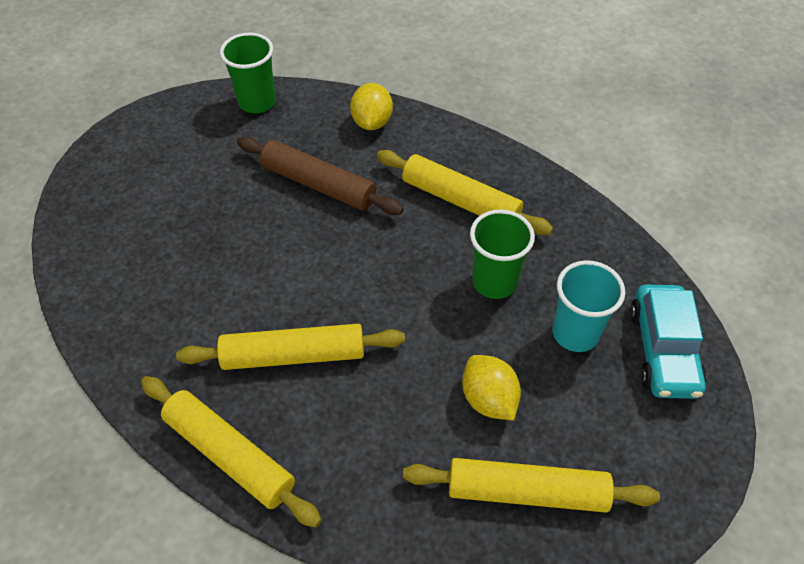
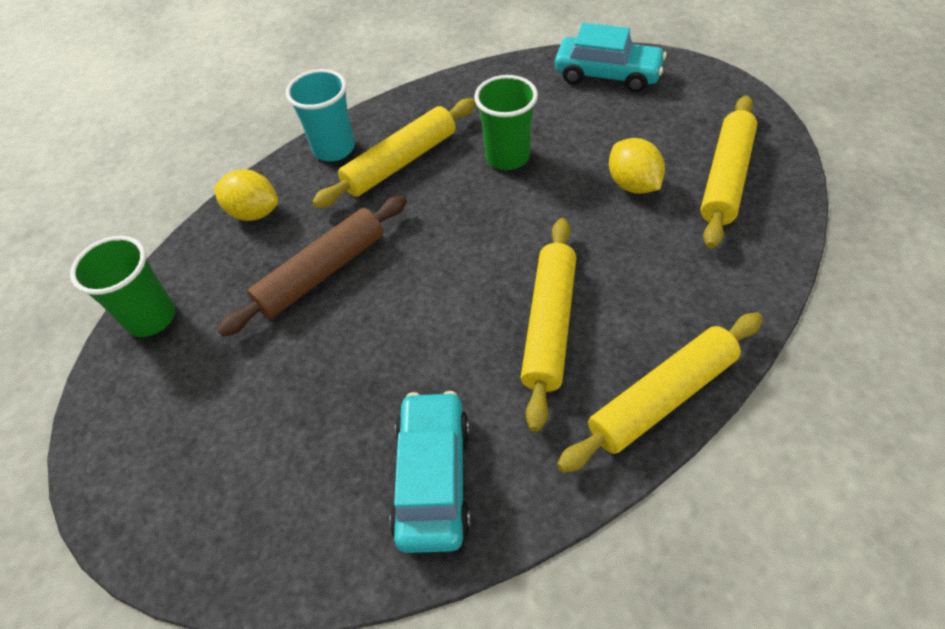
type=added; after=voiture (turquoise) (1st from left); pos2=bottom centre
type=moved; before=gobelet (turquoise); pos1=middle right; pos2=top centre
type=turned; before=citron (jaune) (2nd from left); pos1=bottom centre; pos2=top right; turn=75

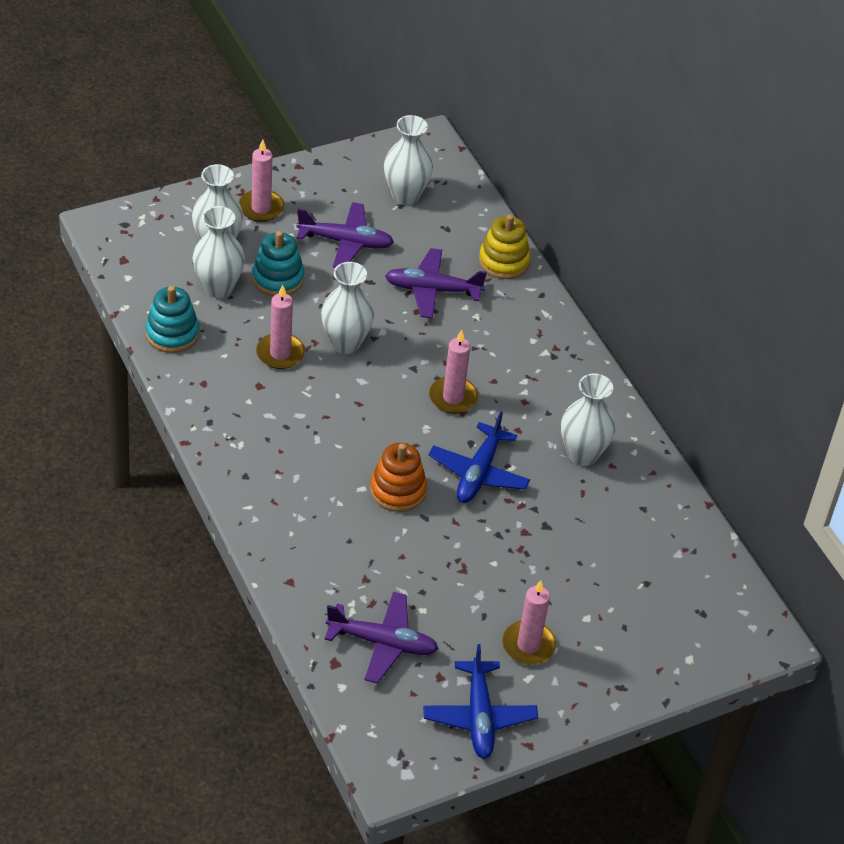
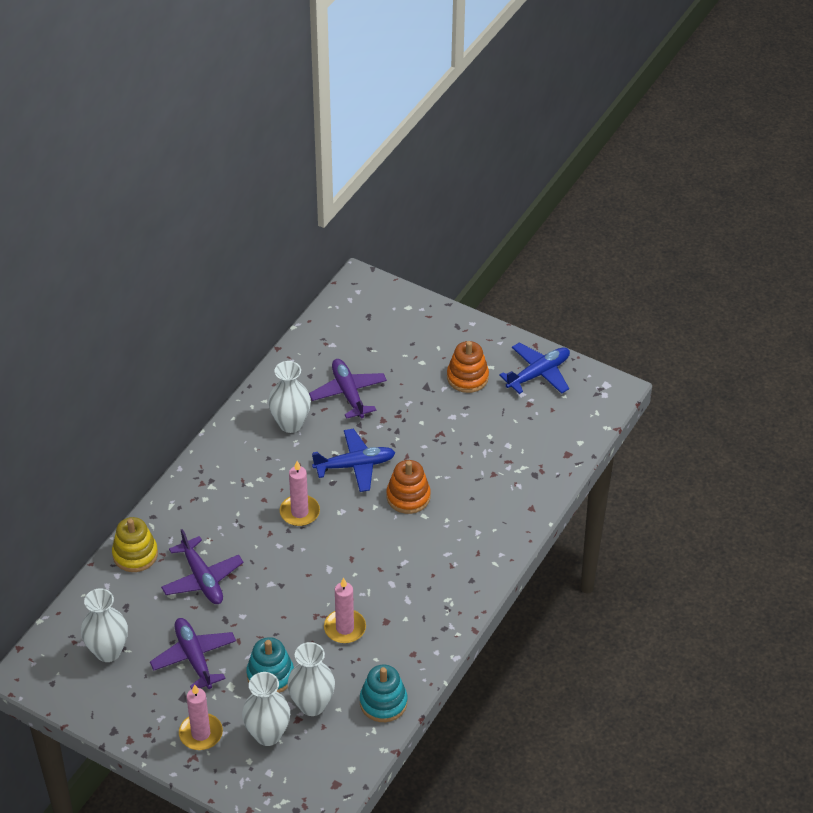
type=removed; before=vase (blanc) (3rd from left); pos1=centre
type=moved; before=avion (violet) (2nd from left in the first image); after=avion (violet) (3rd from left); pos1=bottom centre; pos2=centre
type=replaced; before=bougie (rose) (4th from left); after=jouet à empiler (orange) (2nd from left); pos1=bottom centre; pos2=centre

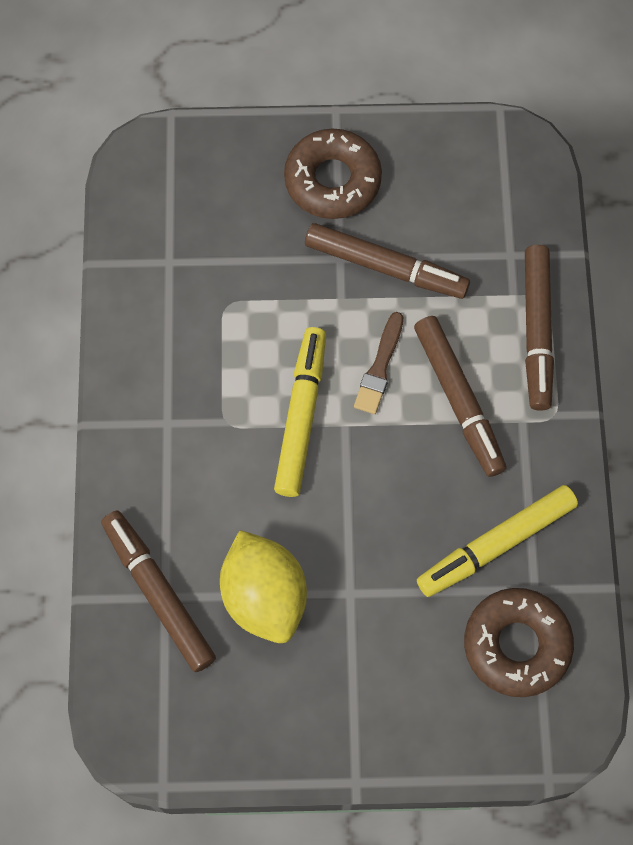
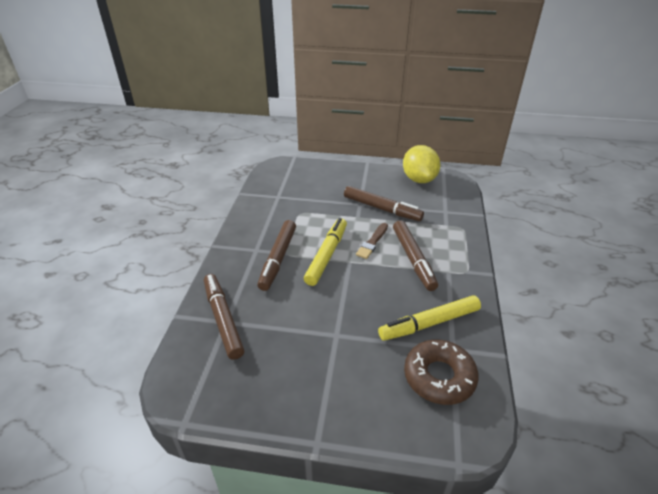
type=removed; before=beignet (marron) (1st from left); pos1=top centre
type=moved; before=citron (jaune); pos1=bottom centre; pos2=top centre
type=moved; before=feutre (marron) (4th from left in the first image); after=feutre (marron) (2nd from left); pos1=middle right; pos2=centre

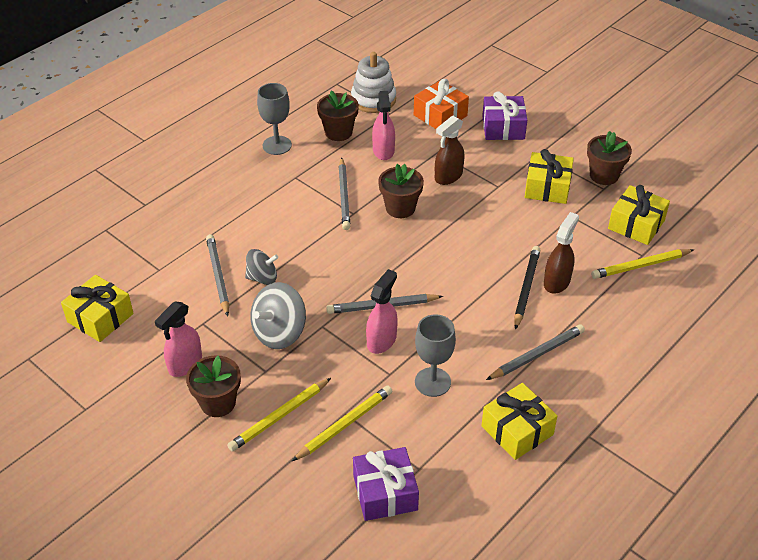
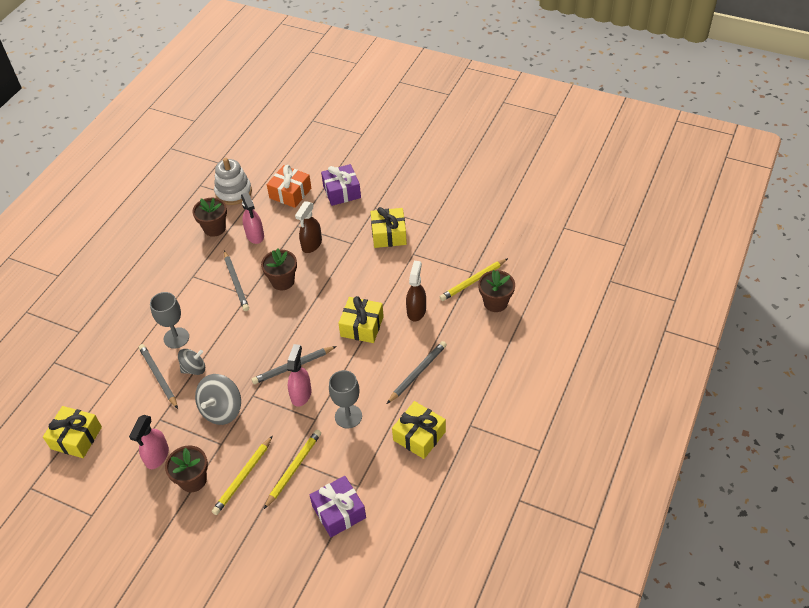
type=removed; before=crayon (noir); pos1=middle right
type=moved; before=verre à pied (gris) (1st from left); pos1=top centre; pos2=middle left
type=moved; before=pot de fleurs (marron) (4th from left); pos1=top right; pos2=centre
type=moved; before=cadeau (jaune) (4th from left in the first image); after=cadeau (jaune) (2nd from left); pos1=middle right; pos2=centre

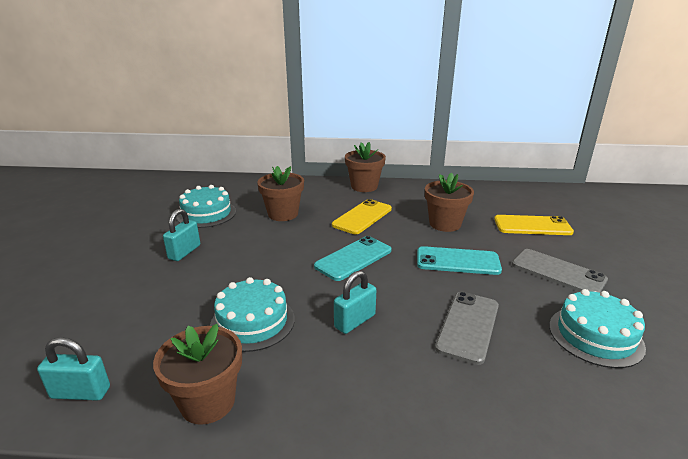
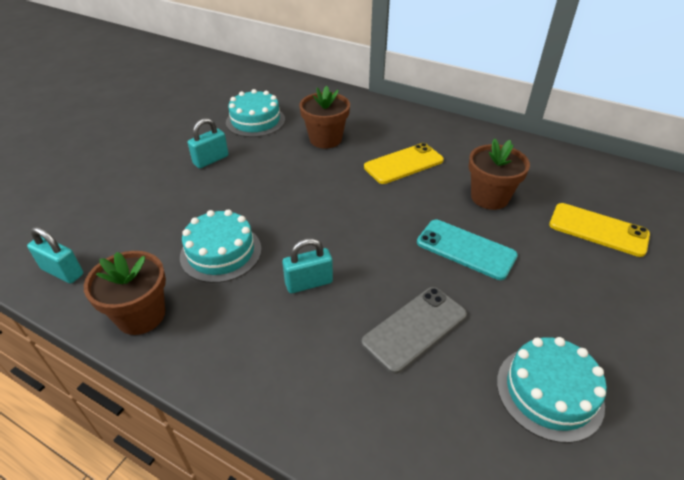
type=removed; before=téléphone (turquoise) (1st from left); pos1=centre
type=removed; before=pot de fleurs (marron) (3rd from left); pos1=centre
type=removed; before=téléphone (gris) (2nd from left); pos1=middle right

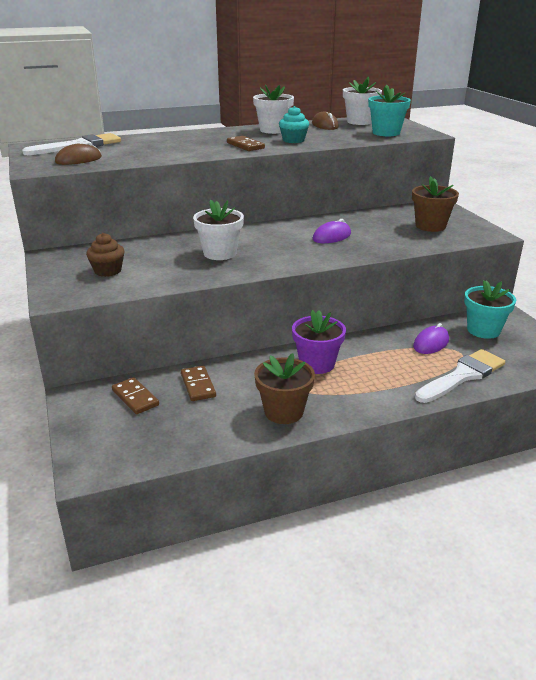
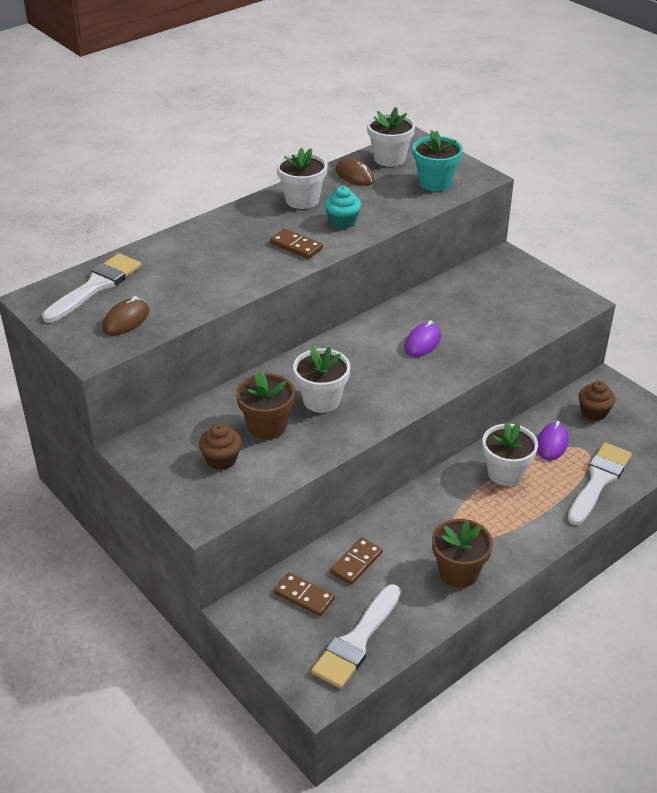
type=removed; before=pot de fleurs (violet); pos1=centre
type=added; after=pinceau (blanc) (2nd from left); pos2=bottom centre
type=added; after=pot de fleurs (blanc) (4th from left); pos2=middle right
type=moved; before=pot de fleurs (marron) (2nd from left in the first image); after=pot de fleurs (marron) (1st from left); pos1=top right; pos2=centre
type=replaced; before=pot de fleurs (turquoise) (2nd from left); after=muffin (marron) (2nd from left); pos1=middle right; pos2=middle right
type=turned; before=domino (marron) (2nd from left in the first image); pos1=centre; pos2=bottom centre; turn=75

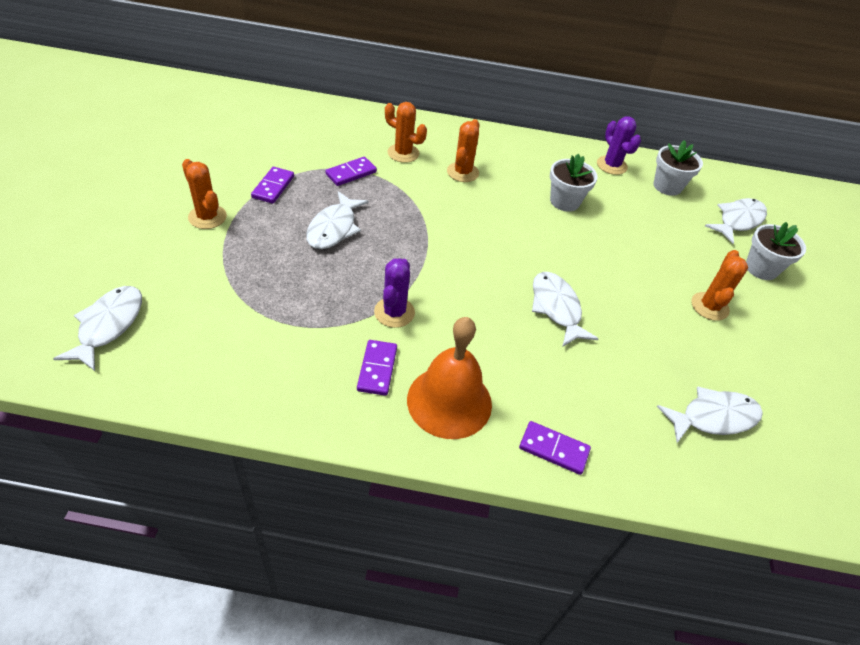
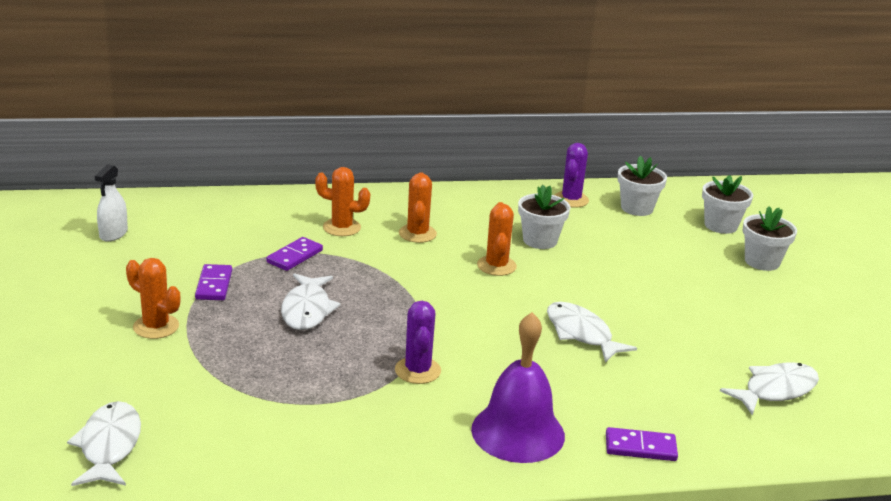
type=removed; before=domino (violet) (3rd from left); pos1=centre
type=added; after=vaporisateur (blanc); pos2=middle left
type=moved; before=cactus (orange) (4th from left); pos1=middle right; pos2=centre
type=replaced; before=poisson (blanc) (5th from left); after=pot de fleurs (blanc) (3rd from left); pos1=middle right; pos2=middle right
type=recoloured; before=cloche (orange); after=cloche (violet); pos1=centre; pos2=bottom centre
type=turned; before=cactus (violet) (2nd from left); pos1=top right; pos2=centre; turn=60

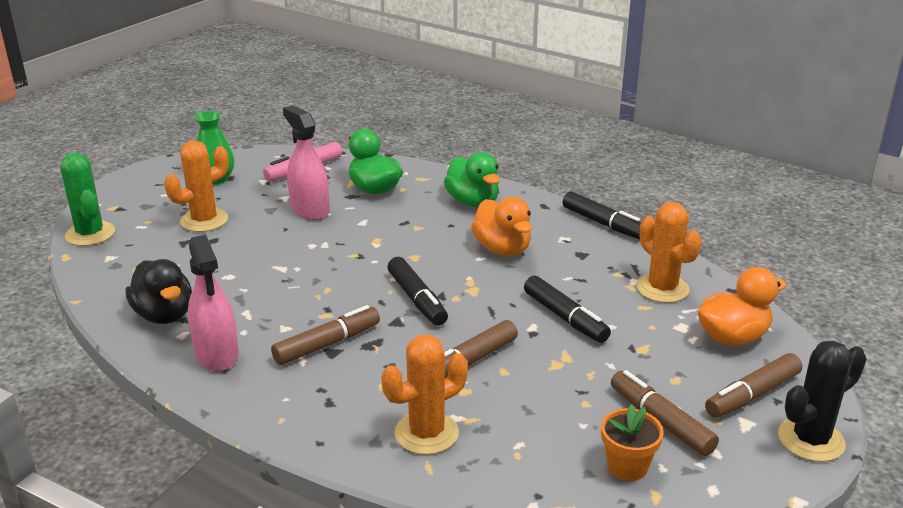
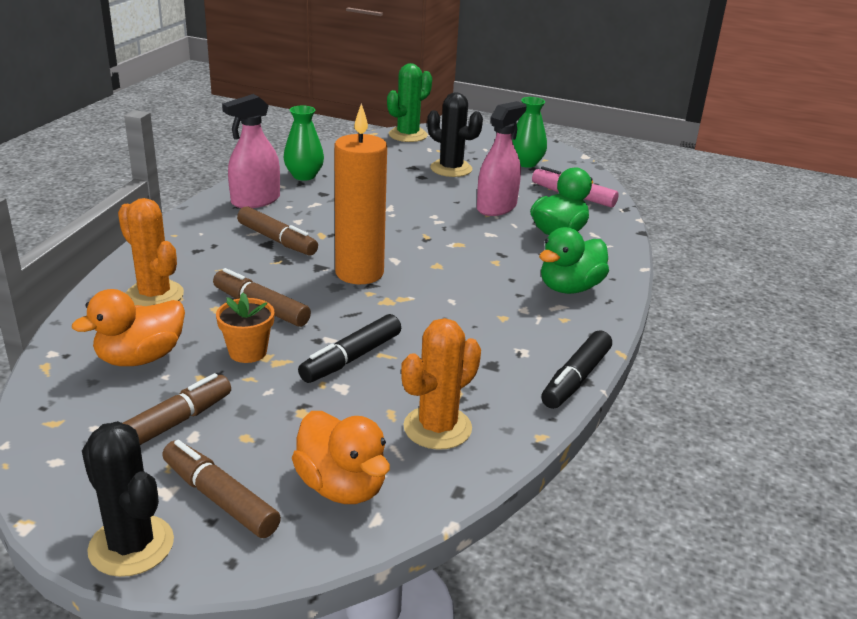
type=moved; before=canard (orange) (1st from left); pos1=centre; pos2=middle left
type=moved; before=pot de fleurs (orange); pos1=bottom right; pos2=middle left
type=replaced; before=canard (noir); after=vase (vert) (1st from left); pos1=middle left; pos2=top centre
type=replaced; before=feutre (noir) (1st from left); after=bougie (orange); pos1=centre; pos2=top centre
type=recoloured; before=cactus (orange) (1st from left); after=cactus (noir) (2nd from left); pos1=middle left; pos2=top centre

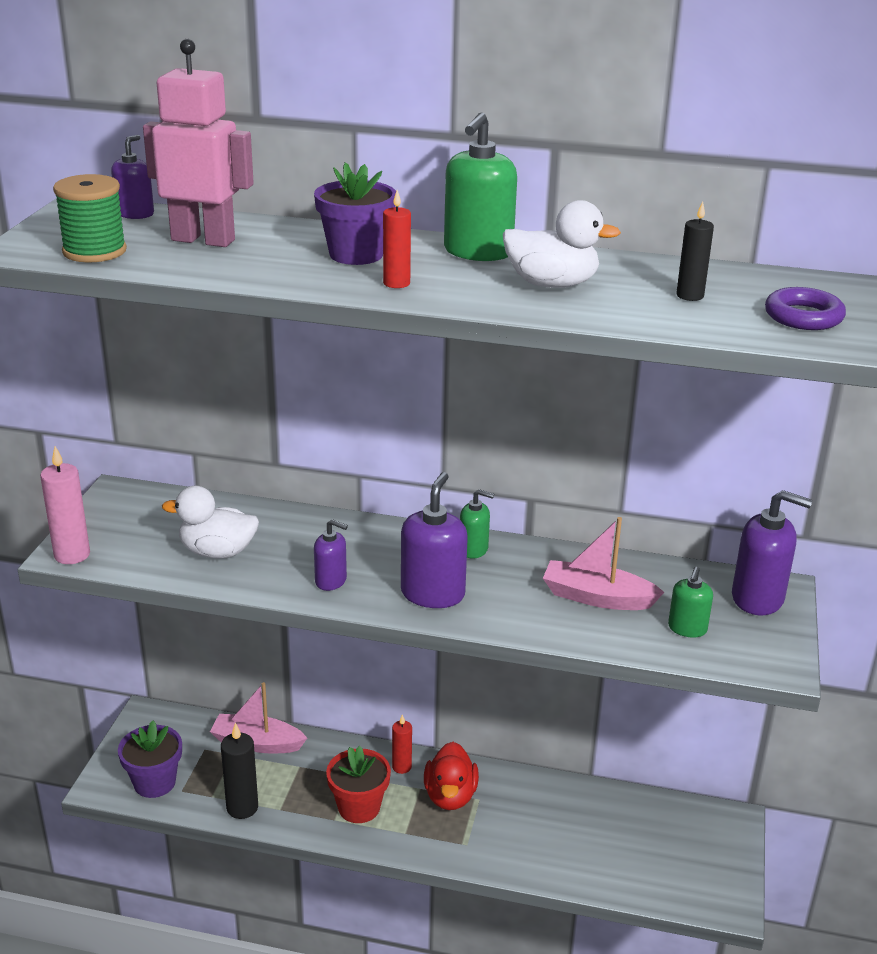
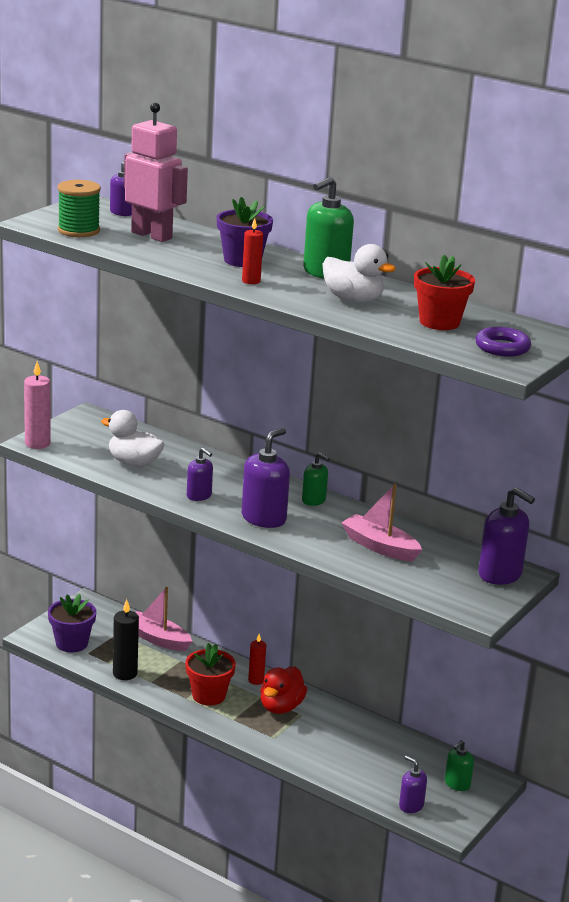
type=added; after=distributeur de savon (violet) (4th from left); pos2=bottom right
type=moved; before=distributeur de savon (vert) (3rd from left); pos1=middle right; pos2=bottom right
type=replaced; before=bougie (noir) (2nd from left); after=pot de fleurs (rouge) (2nd from left); pos1=top right; pos2=top right

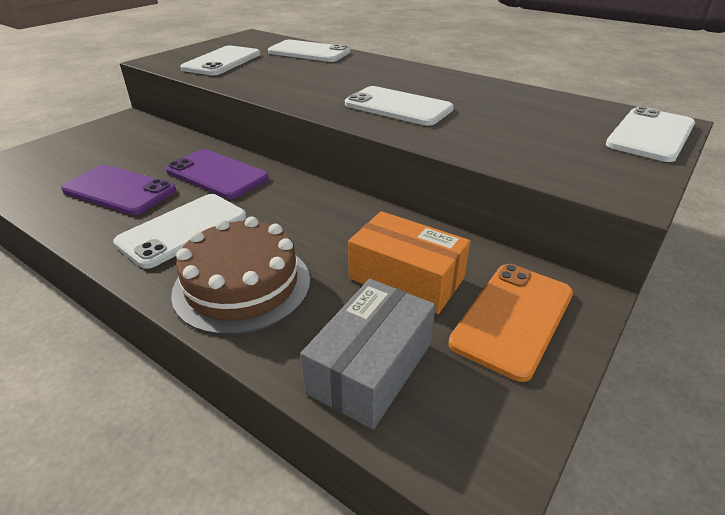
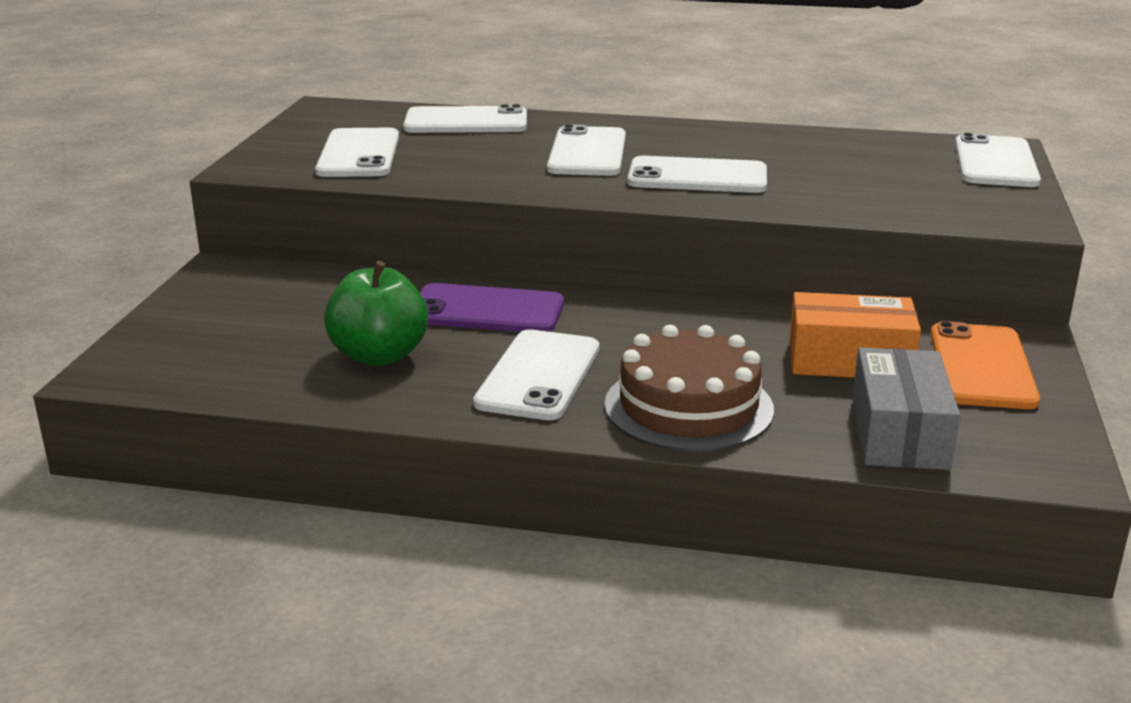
type=added; after=téléphone (blanc) (4th from left); pos2=top centre
type=replaced; before=téléphone (violet) (1st from left); after=pomme (vert); pos1=middle left; pos2=middle left

